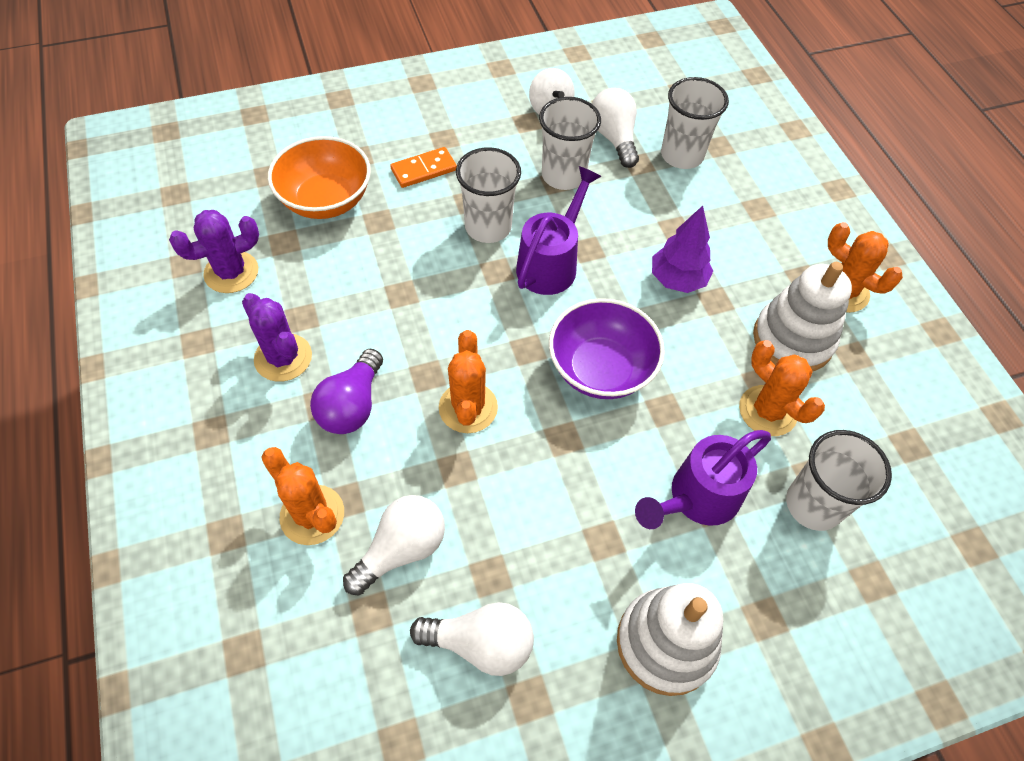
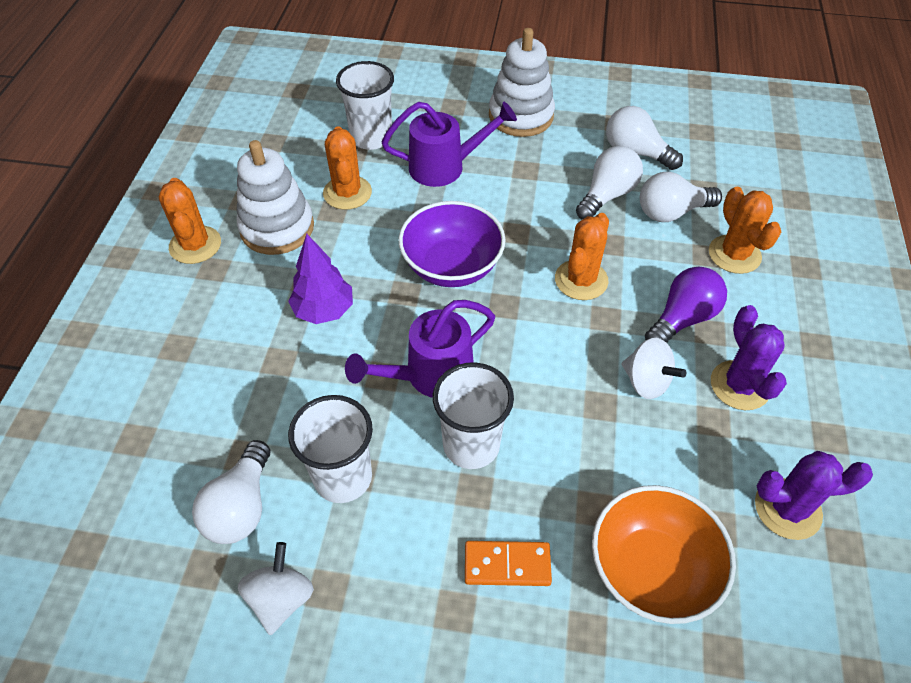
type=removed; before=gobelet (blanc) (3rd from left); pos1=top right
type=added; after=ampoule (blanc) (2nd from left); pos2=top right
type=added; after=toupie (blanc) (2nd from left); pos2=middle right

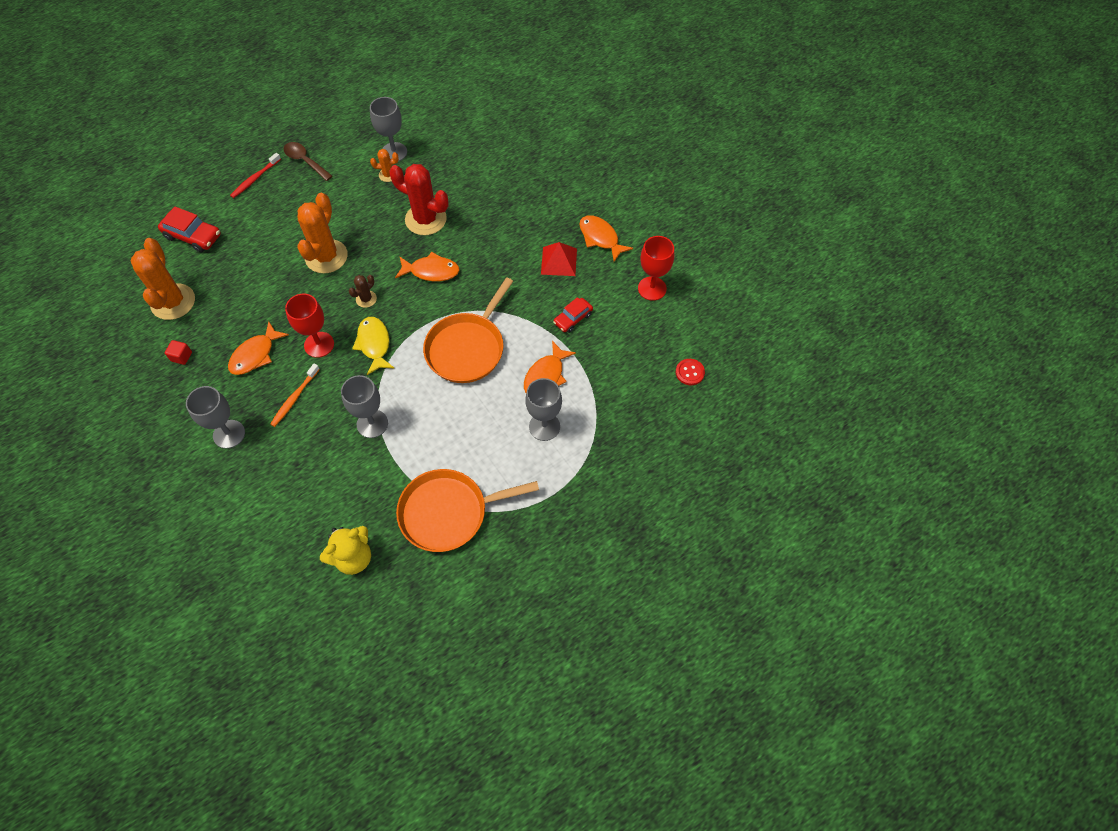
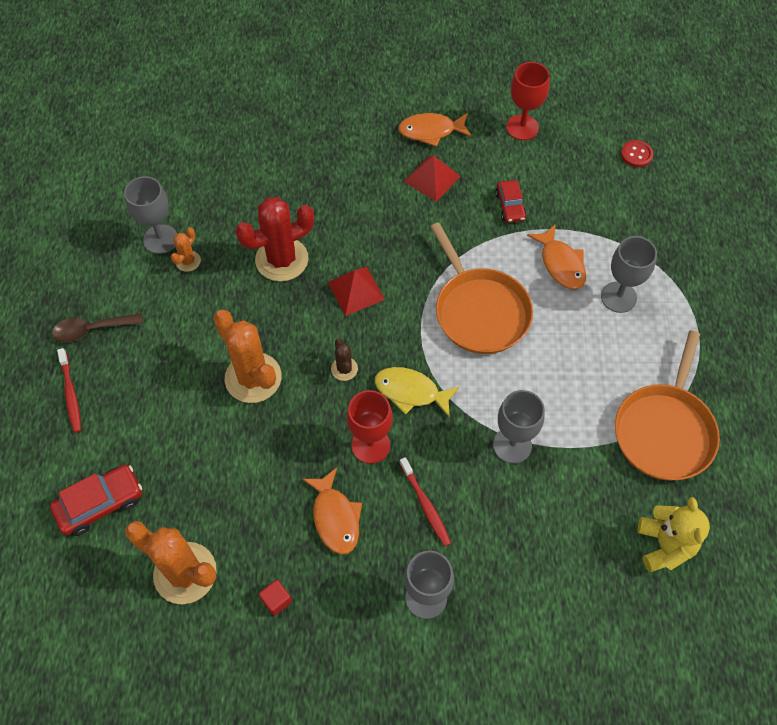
type=replaced; before=poisson (orange) (2nd from left); after=pyramide (rouge) (1st from left); pos1=top centre; pos2=centre
type=recoloured; before=brosse à dents (orange); after=brosse à dents (rouge) (2nd from left); pos1=middle left; pos2=bottom centre

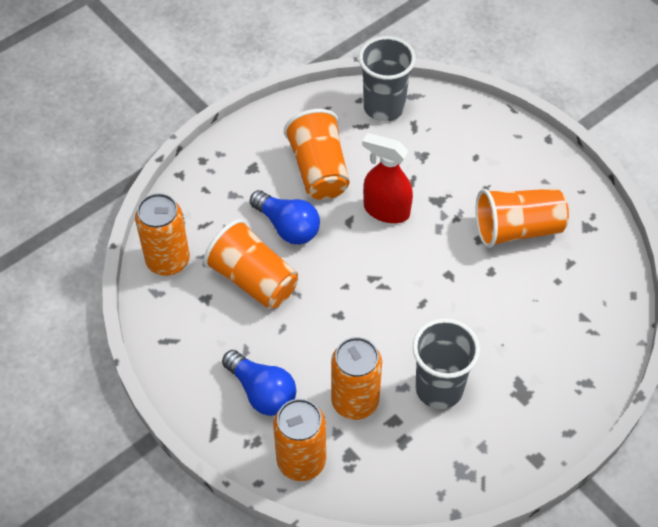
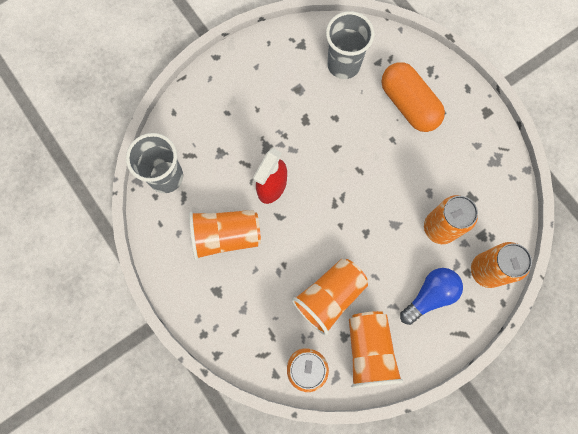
type=removed; before=ampoule (bleu) (2nd from left); pos1=centre
type=added; after=gélule (orange); pos2=top right
type=moved; before=gobelet (gris) (2nd from left); pos1=bottom right; pos2=top centre
type=moved; before=gobelet (orange) (3rd from left); pos1=middle right; pos2=bottom centre

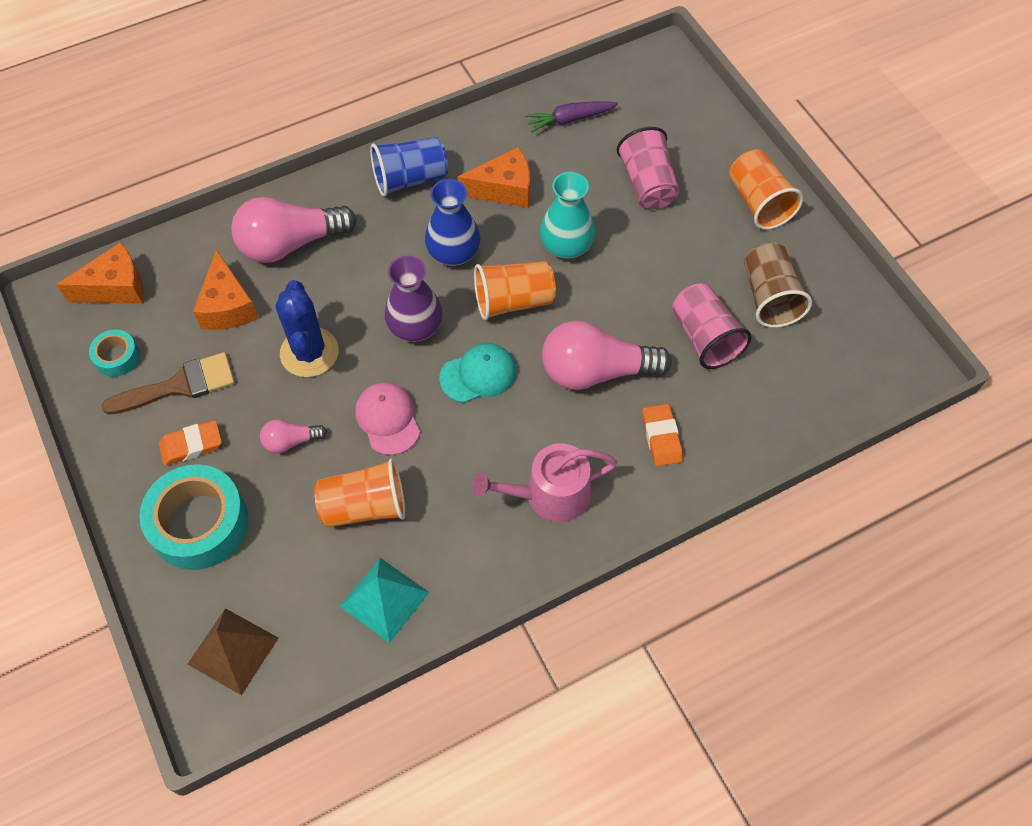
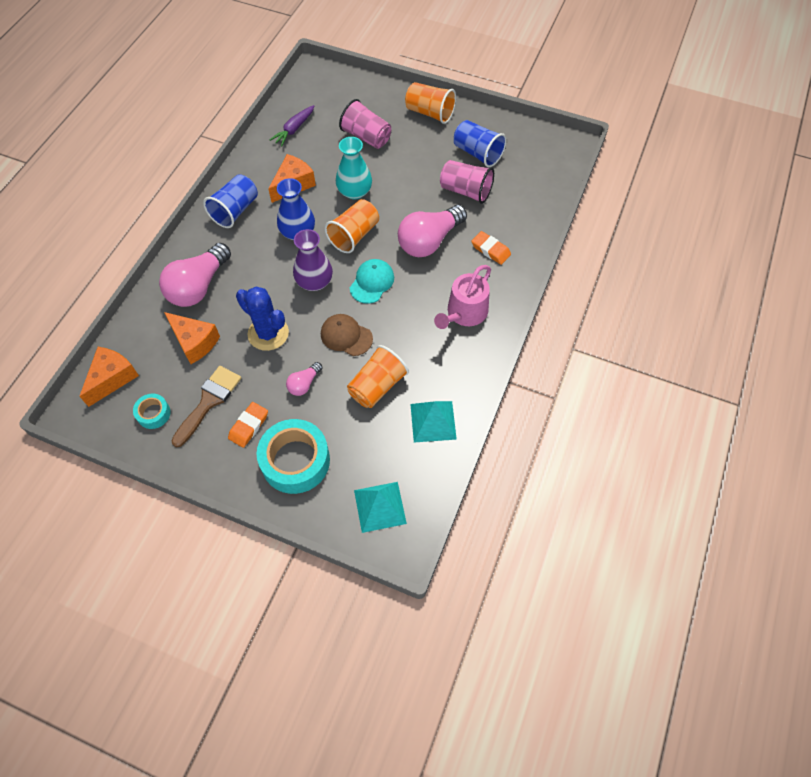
type=recoloured; before=pyramide (marron); after=pyramide (turquoise) (1st from left); pos1=bottom left; pos2=centre
type=recoloured; before=casquette (rose); after=casquette (marron); pos1=centre; pos2=centre
type=recoloured; before=gobelet (marron); after=gobelet (bleu) (2nd from left); pos1=middle right; pos2=top centre

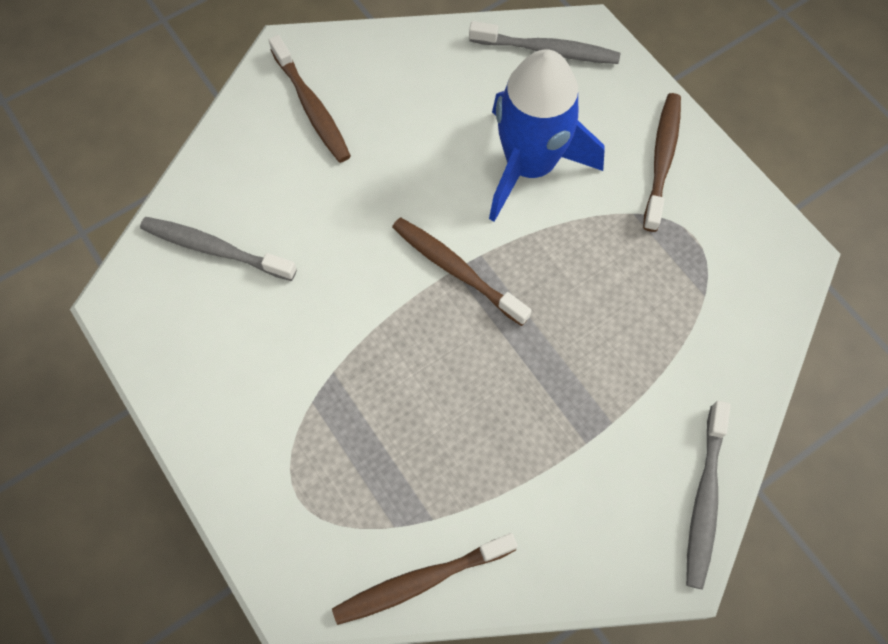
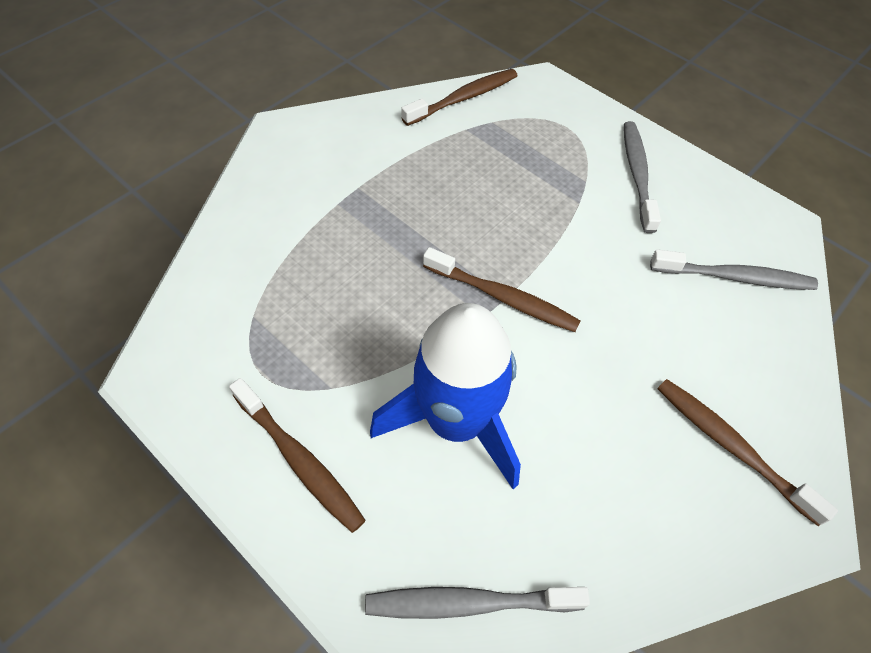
type=moved; before=brosse à dents (gris) (3rd from left in the first image); after=brosse à dents (gris) (2nd from left); pos1=bottom right; pos2=top right
type=turned; before=brosse à dents (marron) (4th from left in the first image); pos1=top right; pos2=bottom centre; turn=-45

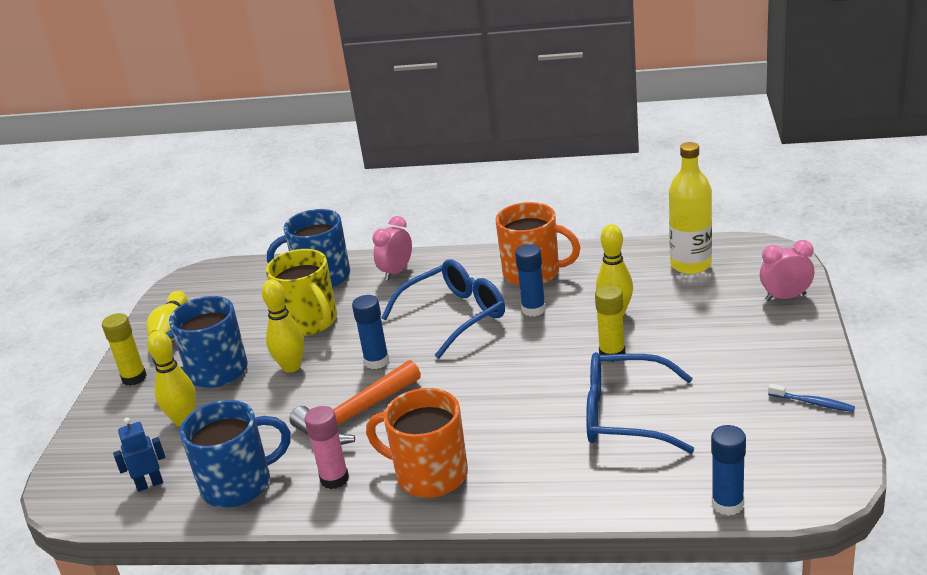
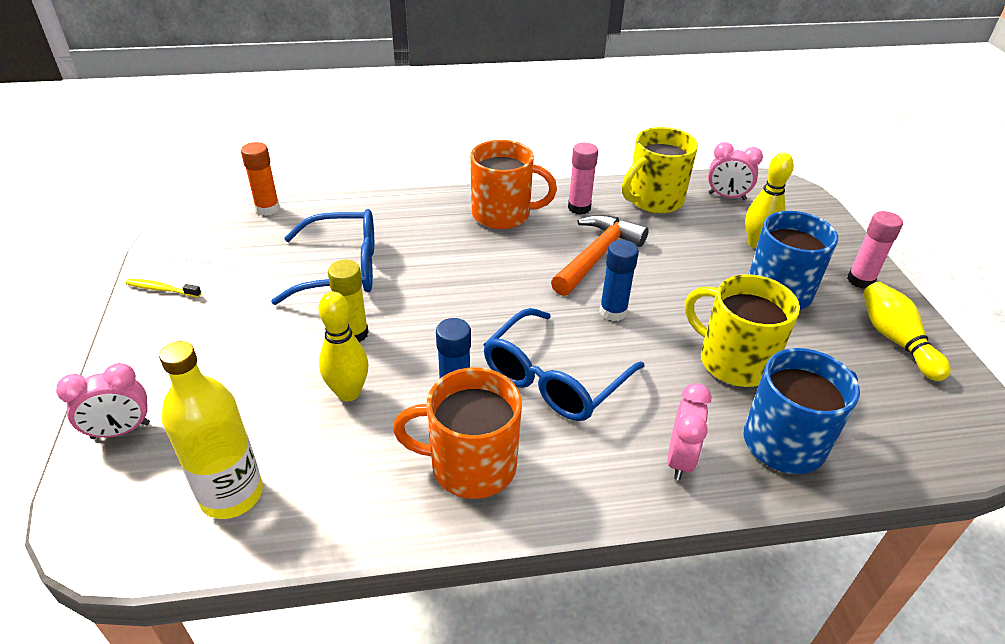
type=removed; before=quille (jaune) (3rd from left); pos1=middle left
type=replaced; before=robot (bleu); after=réveil (rose) (3rd from left); pos1=bottom left; pos2=top right
type=recoloured; before=bâton de colle (jaune) (1st from left); after=bâton de colle (rose) (2nd from left); pos1=middle left; pos2=middle right
type=recoloured; before=tasse (bleu) (2nd from left); after=tasse (jaune) (1st from left); pos1=bottom left; pos2=top centre
type=recoloured; before=bâton de colle (bleu) (3rd from left); after=bâton de colle (orange); pos1=bottom right; pos2=top left
type=recoloured; before=brosse à dents (bleu); after=brosse à dents (jaune); pos1=bottom right; pos2=middle left

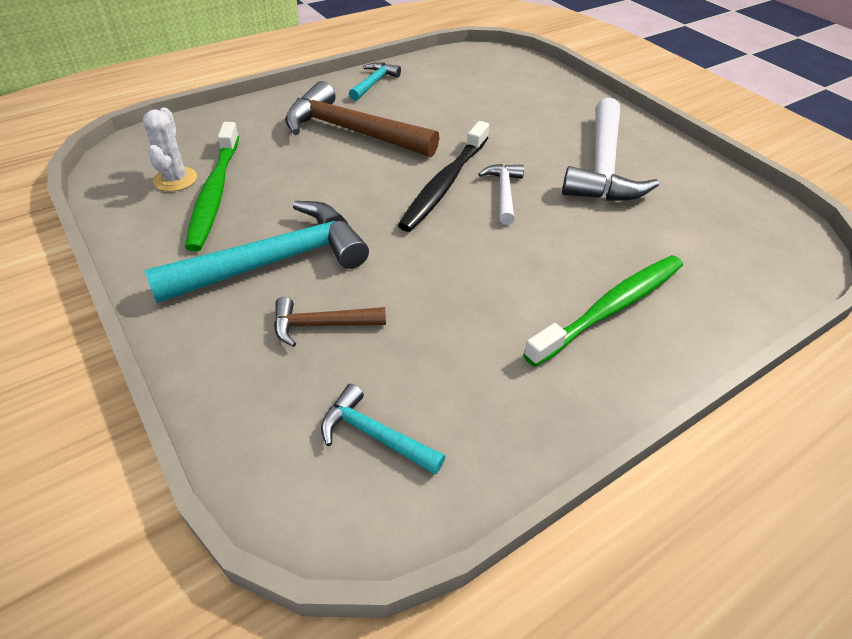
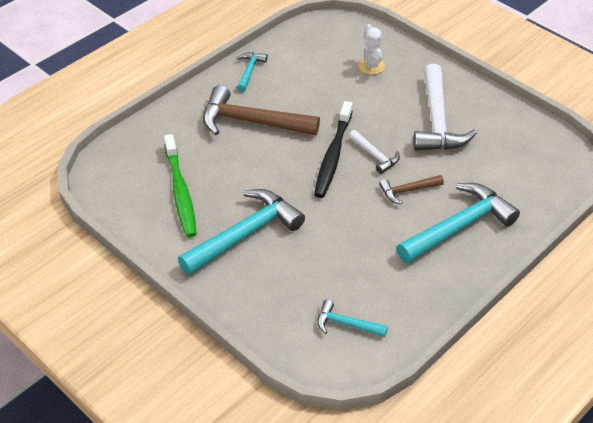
type=moved; before=cactus (blanc); pos1=top left; pos2=top centre
type=moved; before=marteau (marron) (1st from left in the first image); after=marteau (marron) (2nd from left); pos1=centre; pos2=middle right
type=replaced; before=brosse à dents (vert) (2nd from left); after=marteau (turquoise) (4th from left); pos1=middle right; pos2=middle right
type=turned; before=marteau (blanc) (1st from left); pos1=top centre; pos2=centre; turn=150

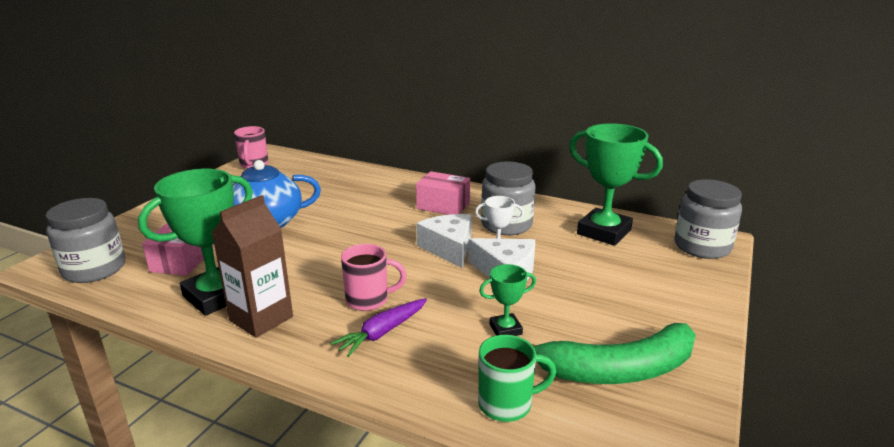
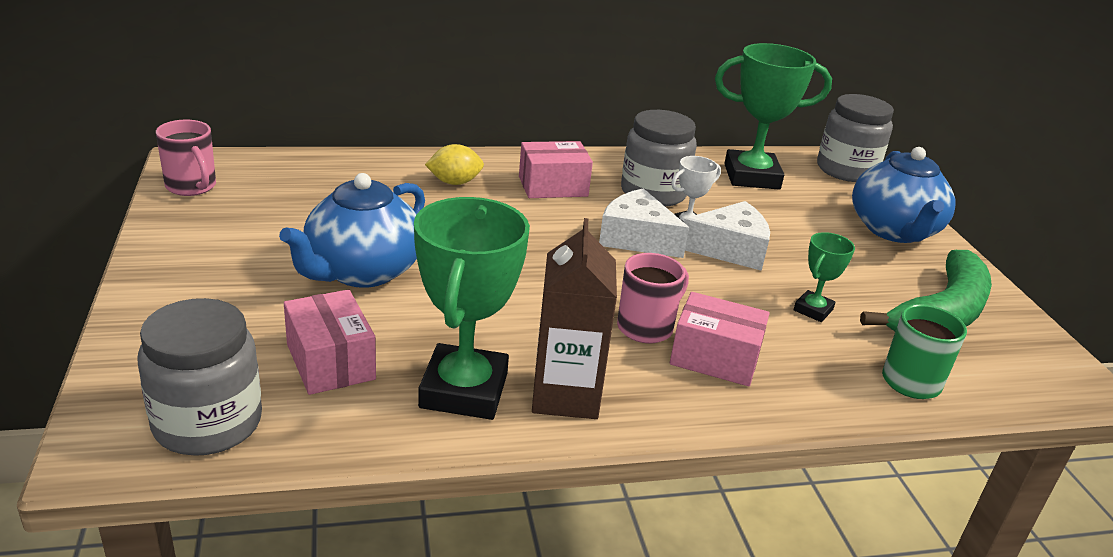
type=added; after=citron (jaune); pos2=top centre
type=added; after=théière (bleu) (2nd from left); pos2=middle right
type=replaced; before=carotte (violet); after=boîte (rose) (3rd from left); pos1=bottom centre; pos2=centre

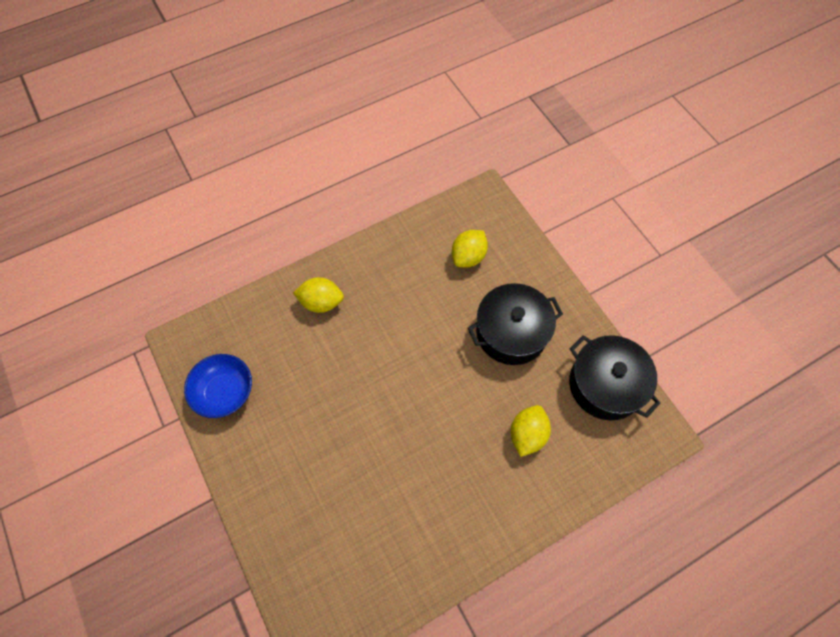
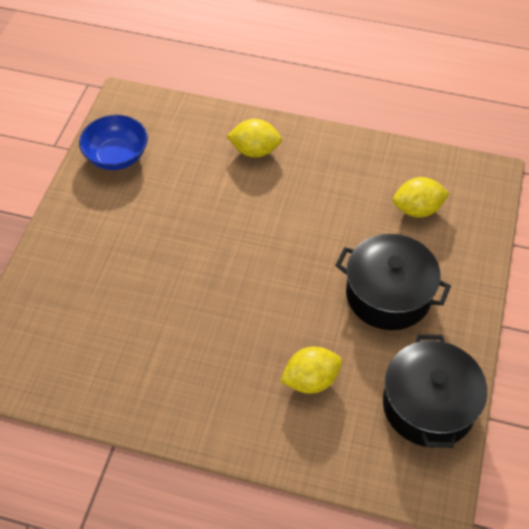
type=turned; before=citron (jaune) (1st from left); pos1=centre; pos2=top centre; turn=-45

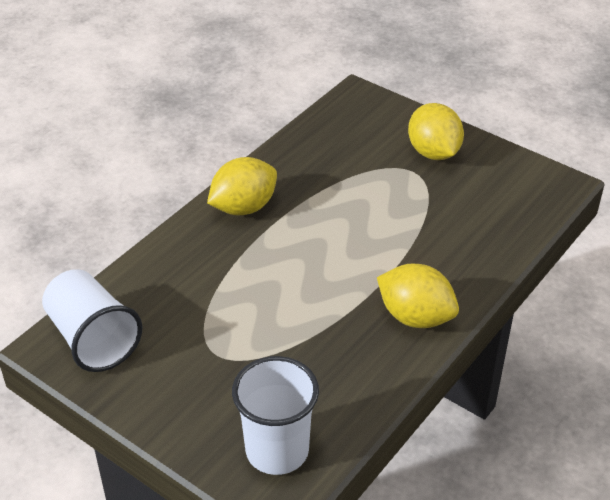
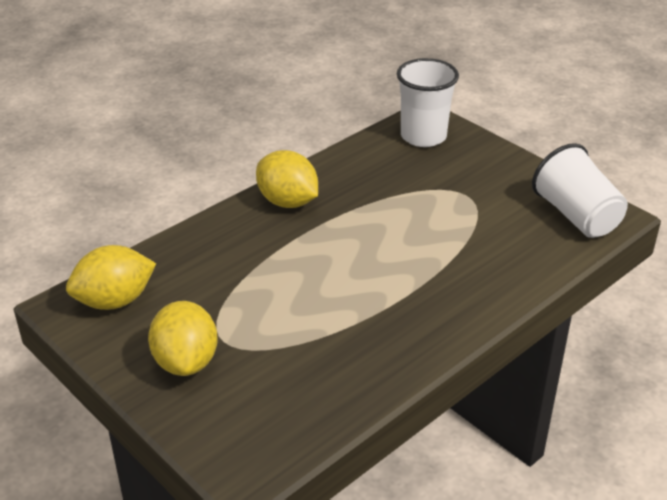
type=moved; before=citron (jaune) (1st from left); pos1=centre; pos2=middle left

